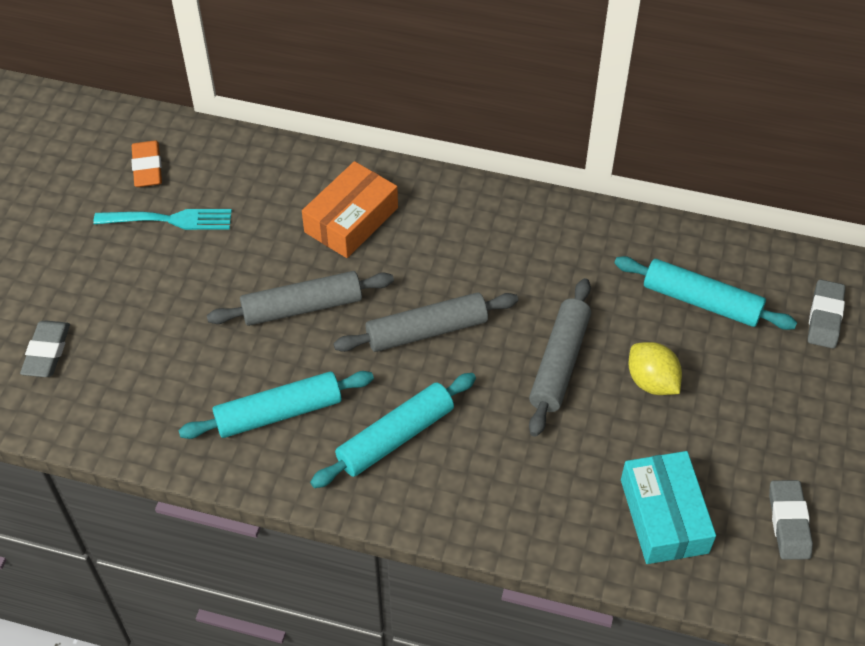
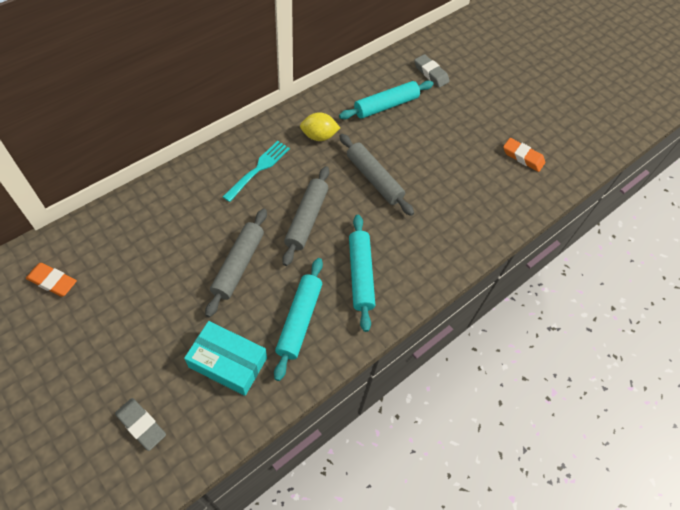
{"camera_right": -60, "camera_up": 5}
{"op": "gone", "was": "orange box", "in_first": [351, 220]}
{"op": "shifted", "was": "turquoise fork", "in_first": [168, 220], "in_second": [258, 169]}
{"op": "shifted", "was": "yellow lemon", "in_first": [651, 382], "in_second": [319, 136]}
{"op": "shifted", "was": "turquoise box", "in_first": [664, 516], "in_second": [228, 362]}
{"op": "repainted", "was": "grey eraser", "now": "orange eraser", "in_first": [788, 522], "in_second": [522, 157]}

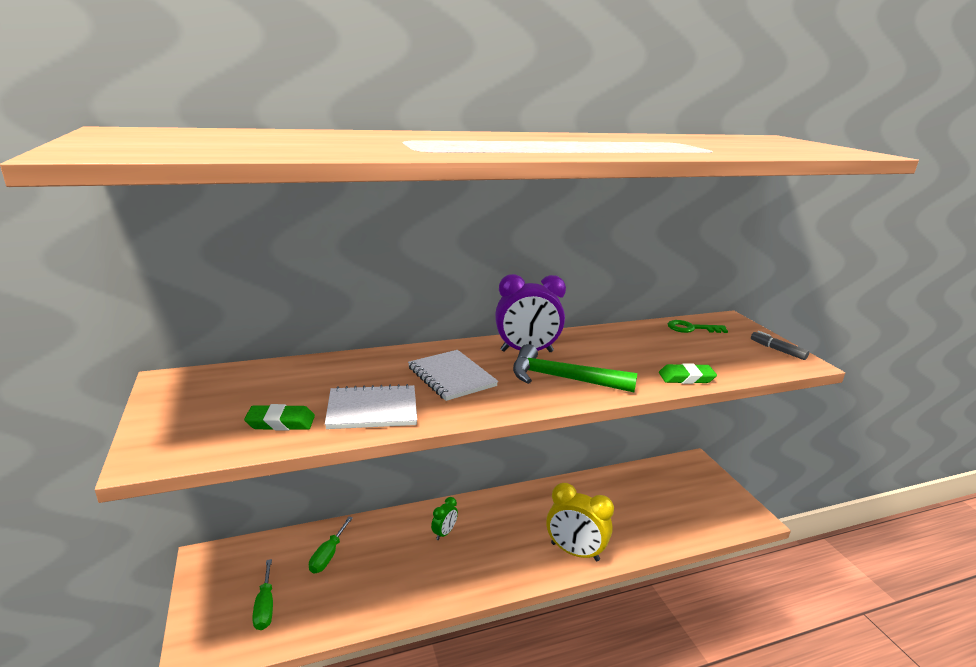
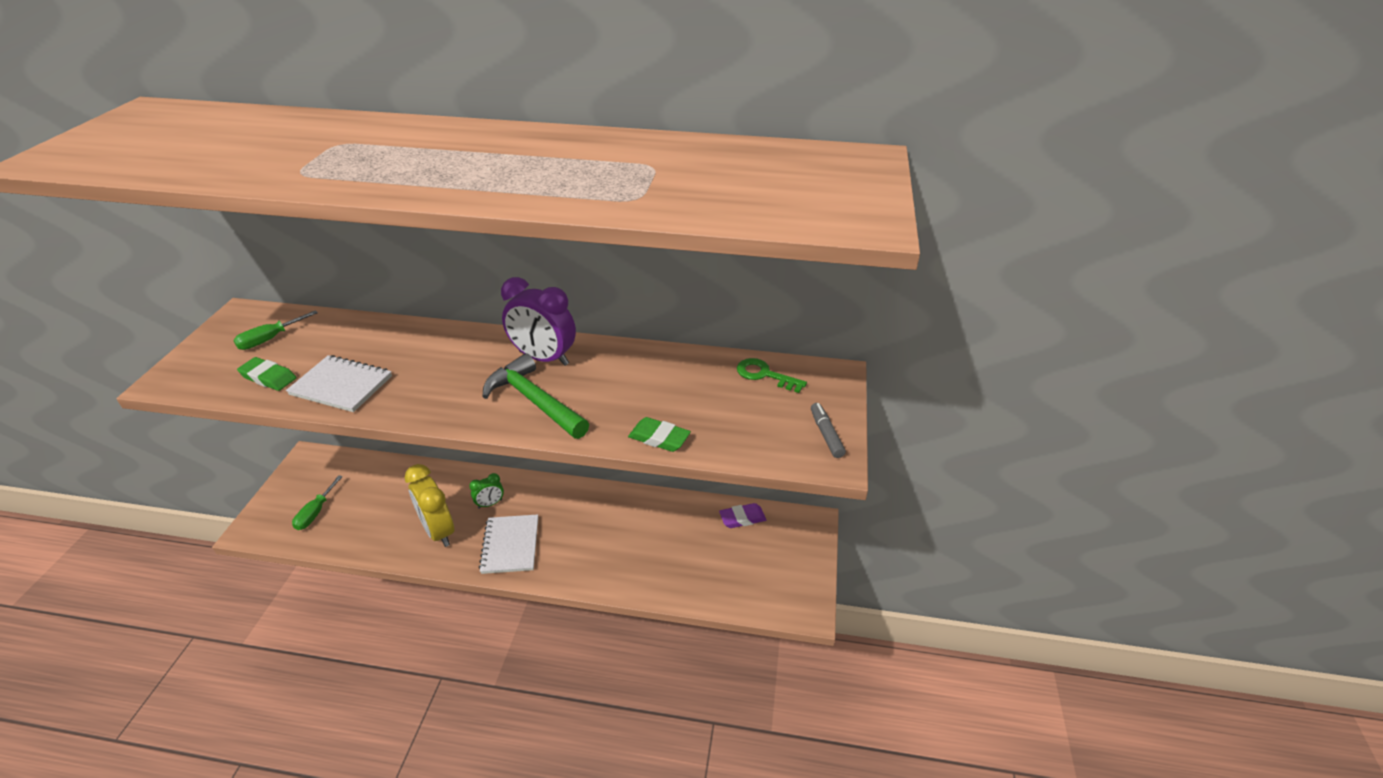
{"camera_right": 30, "camera_up": 15}
{"op": "shifted", "was": "white notebook", "in_first": [451, 377], "in_second": [510, 545]}
{"op": "shifted", "was": "yellow clock", "in_first": [575, 552], "in_second": [438, 531]}
{"op": "shifted", "was": "green screwdriver", "in_first": [328, 555], "in_second": [269, 339]}
{"op": "new", "now": "purple eraser", "in_second": [742, 518]}

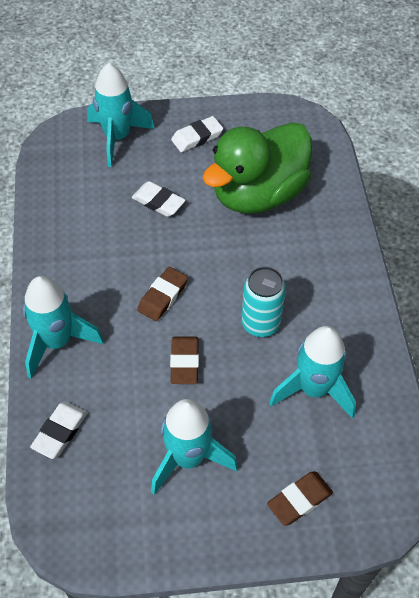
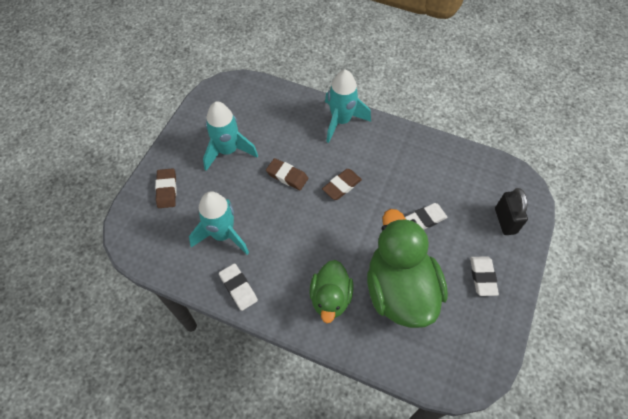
{"camera_right": 120, "camera_up": 5}
{"op": "swapped", "was": "turquoise rocket", "now": "black padlock", "in_first": [117, 138], "in_second": [505, 221]}
{"op": "gone", "was": "turquoise can", "in_first": [260, 324]}
{"op": "rotated", "was": "brown eraser", "in_first": [163, 296], "in_second": [342, 186], "clockwise": 75}
{"op": "shifted", "was": "white eraser", "in_first": [60, 432], "in_second": [238, 288]}
{"op": "new", "now": "green duck", "in_second": [330, 298]}

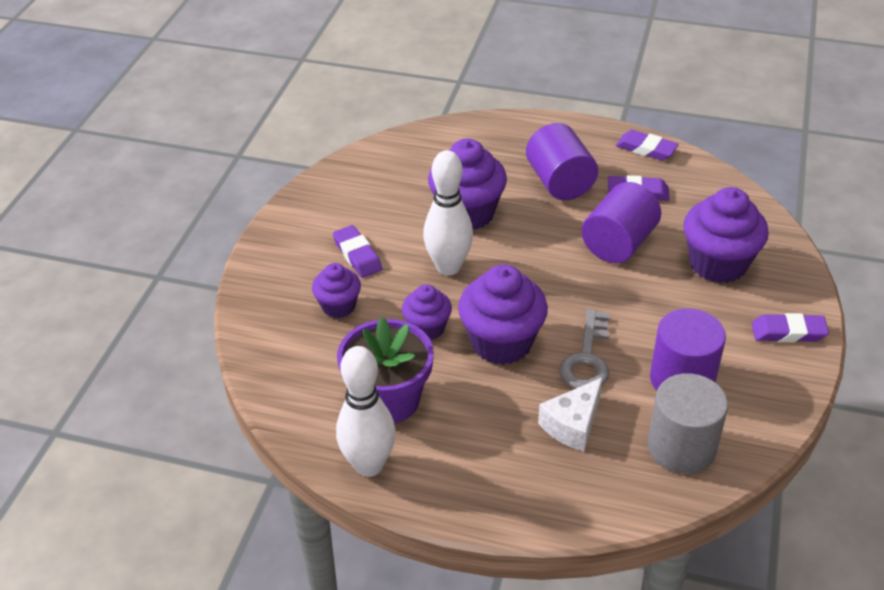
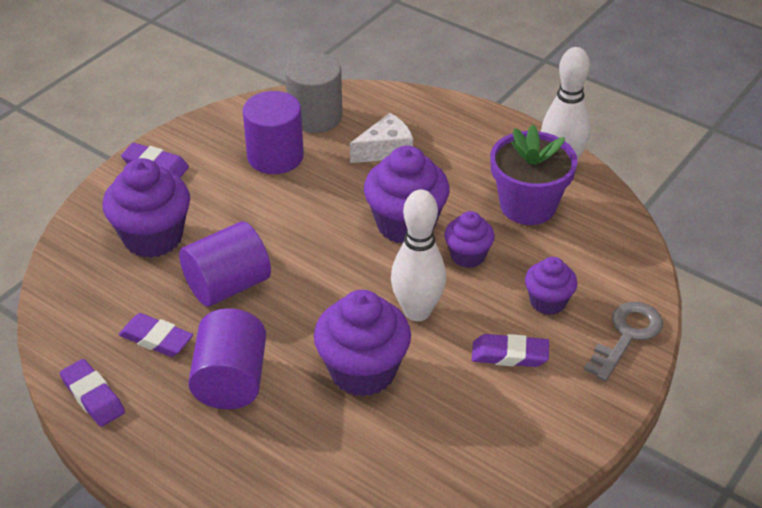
{"camera_right": -160, "camera_up": 0}
{"op": "rotated", "was": "purple eraser", "in_first": [357, 255], "in_second": [509, 355], "clockwise": -75}
{"op": "shifted", "was": "grey key", "in_first": [587, 358], "in_second": [627, 336]}

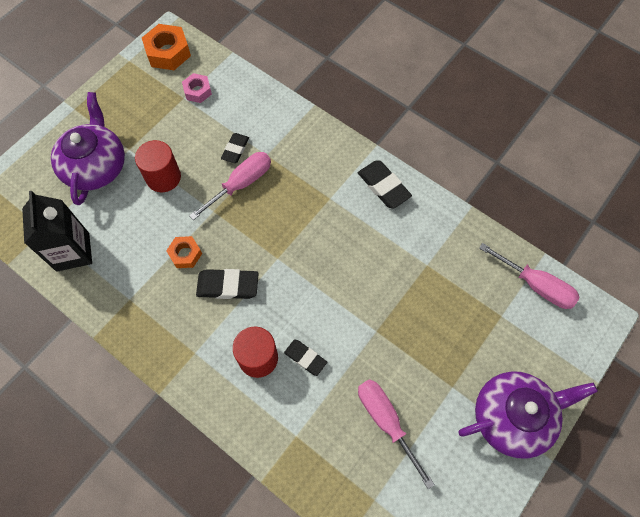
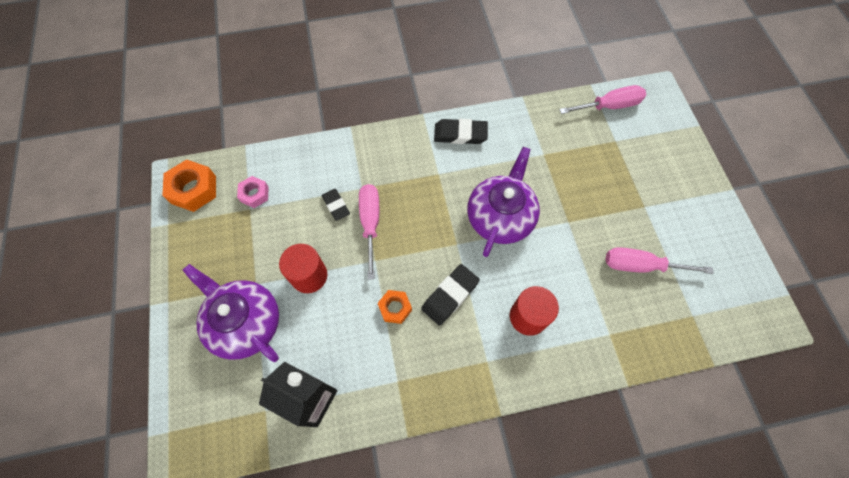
{"camera_right": -50, "camera_up": 0}
{"op": "gone", "was": "black eraser", "in_first": [305, 358]}
{"op": "shifted", "was": "purple teapot", "in_first": [513, 416], "in_second": [500, 217]}

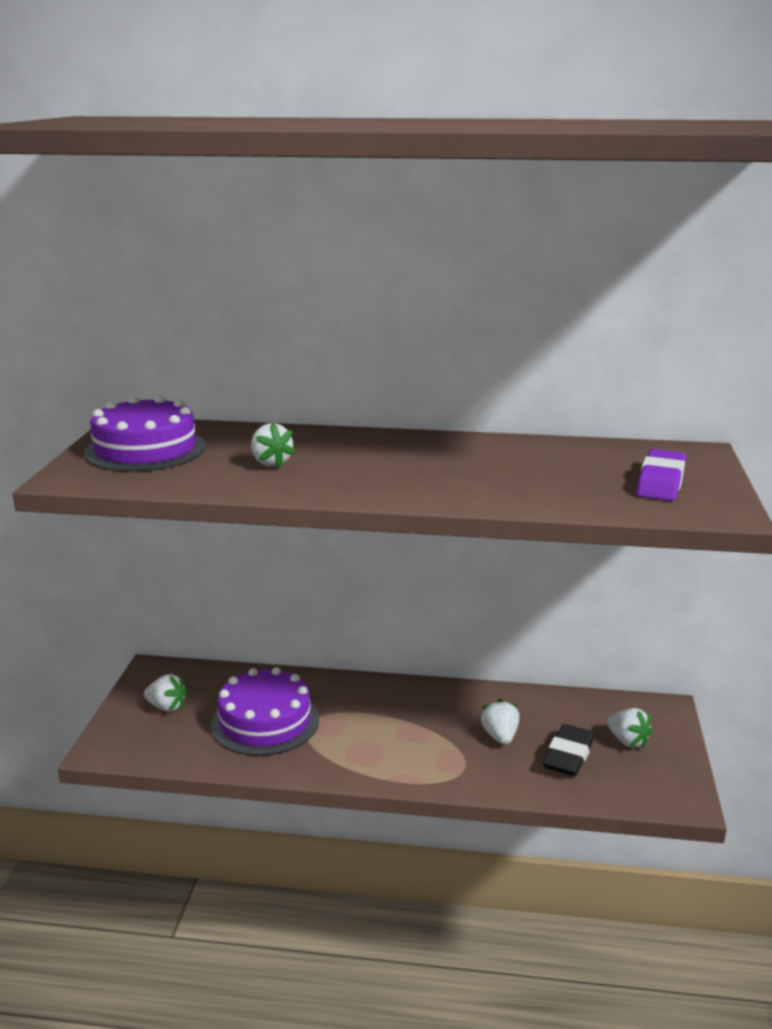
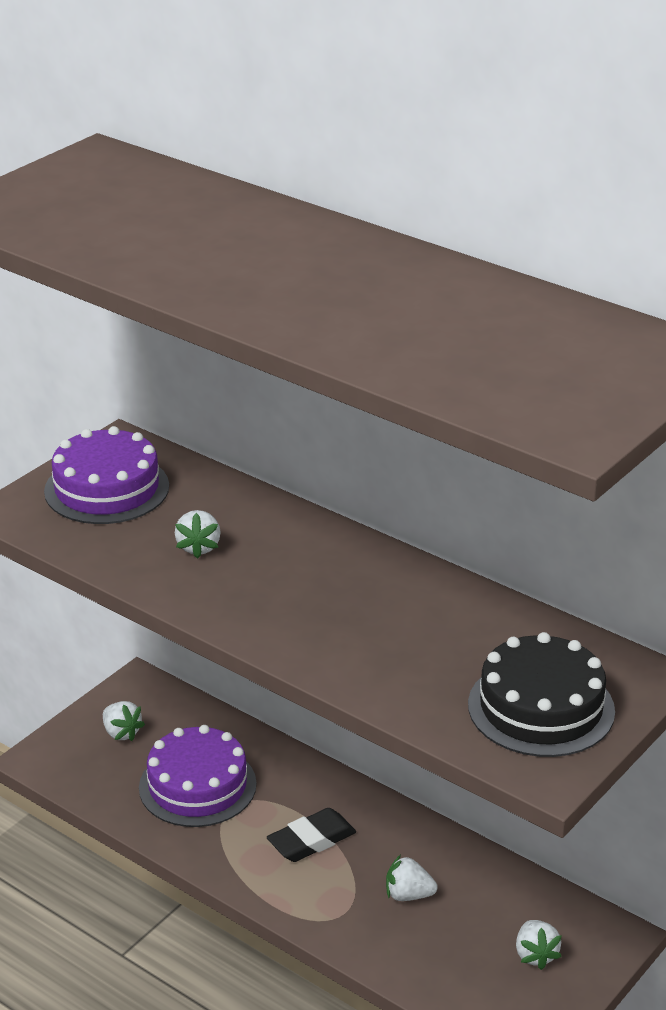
{"camera_right": 30, "camera_up": 10}
{"op": "swapped", "was": "purple eraser", "now": "black cake", "in_first": [660, 482], "in_second": [541, 707]}
{"op": "rotated", "was": "white strawberry", "in_first": [500, 736], "in_second": [408, 895], "clockwise": -105}
{"op": "shifted", "was": "black eraser", "in_first": [568, 756], "in_second": [311, 840]}

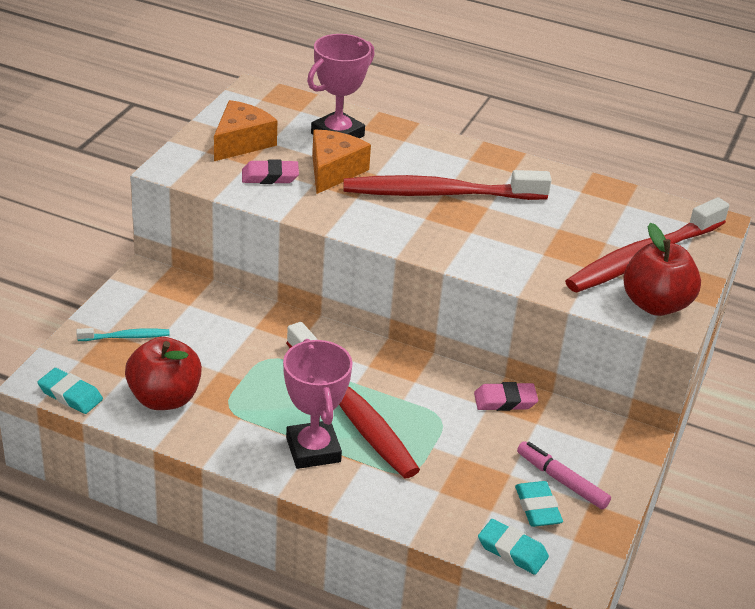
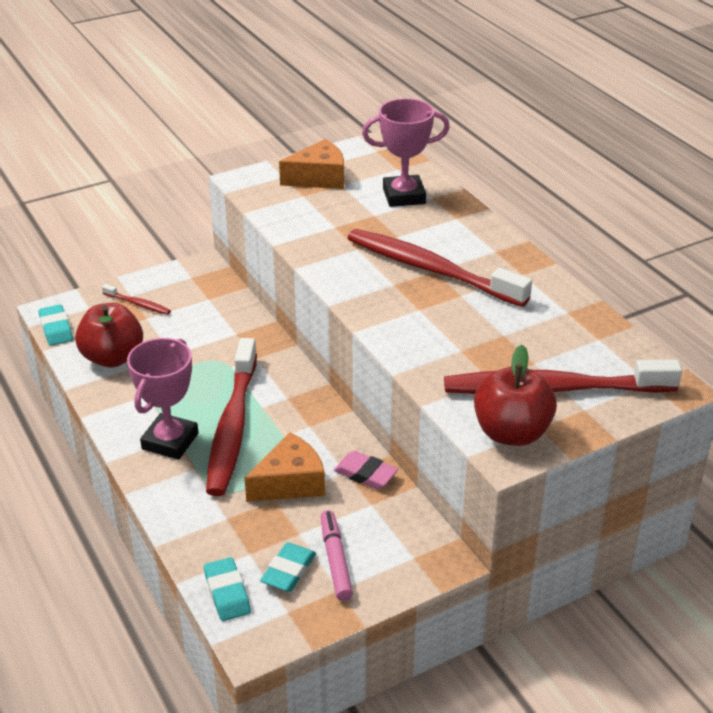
{"camera_right": 40, "camera_up": 0}
{"op": "shifted", "was": "orange cheese", "in_first": [333, 171], "in_second": [290, 482]}
{"op": "gone", "was": "pink eraser", "in_first": [270, 176]}
{"op": "repainted", "was": "turquoise toothbrush", "now": "red toothbrush", "in_first": [126, 337], "in_second": [138, 304]}

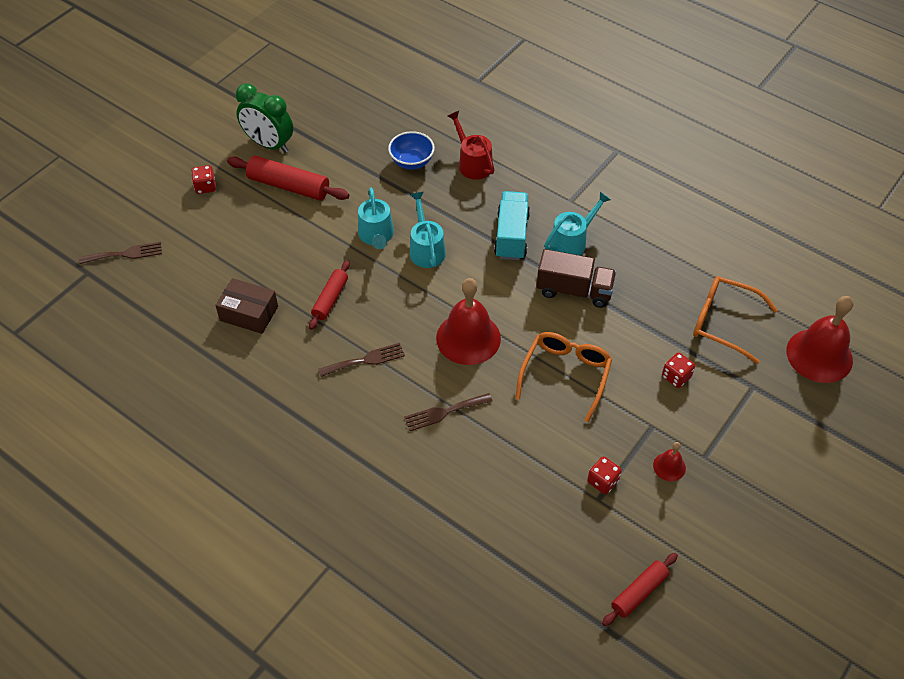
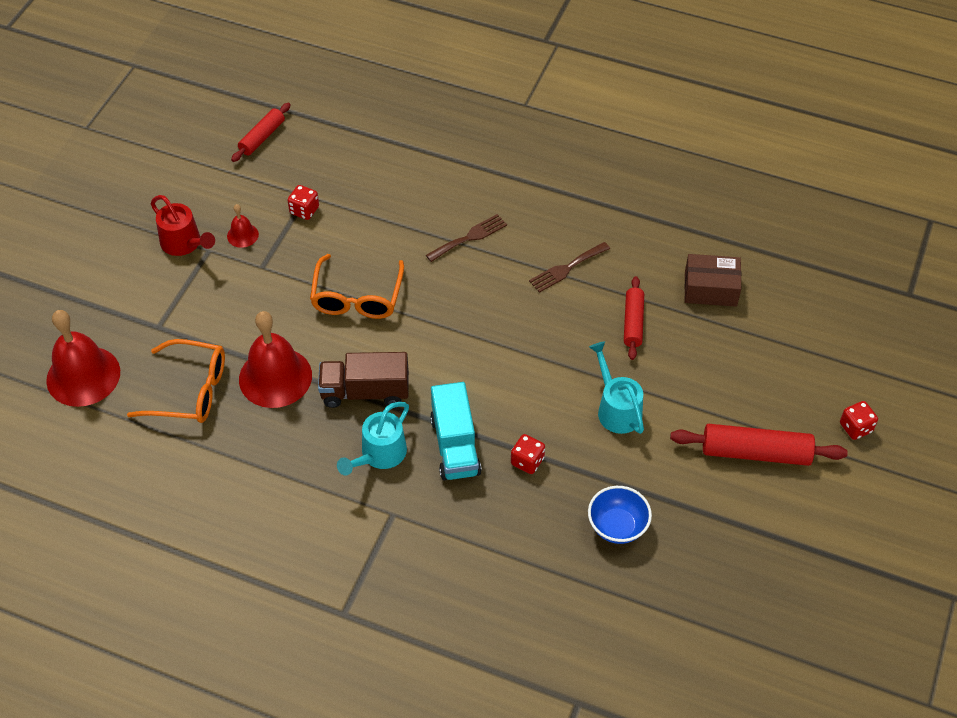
{"camera_right": 165, "camera_up": 0}
{"op": "gone", "was": "green clock", "in_first": [269, 144]}
{"op": "shifted", "was": "red watering can", "in_first": [472, 163], "in_second": [184, 244]}
{"op": "gone", "was": "turquoise watering can", "in_first": [426, 248]}
{"op": "gone", "was": "brown fork", "in_first": [125, 254]}
{"op": "shifted", "was": "red bell", "in_first": [468, 338], "in_second": [275, 377]}
{"op": "shifted", "was": "red dice", "in_first": [676, 377], "in_second": [527, 461]}

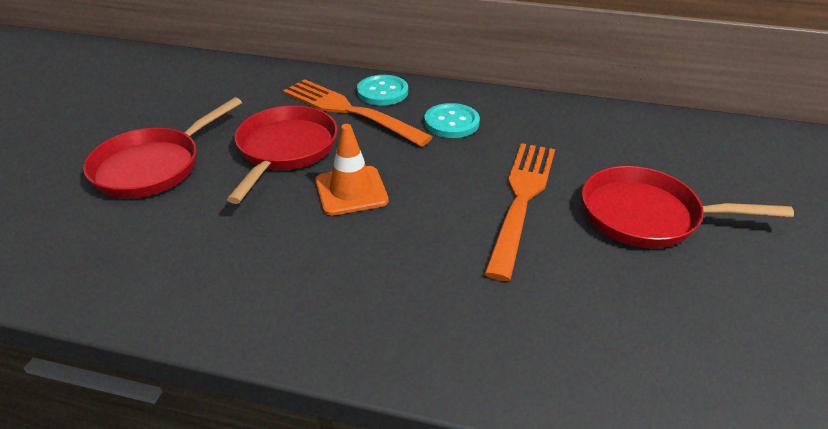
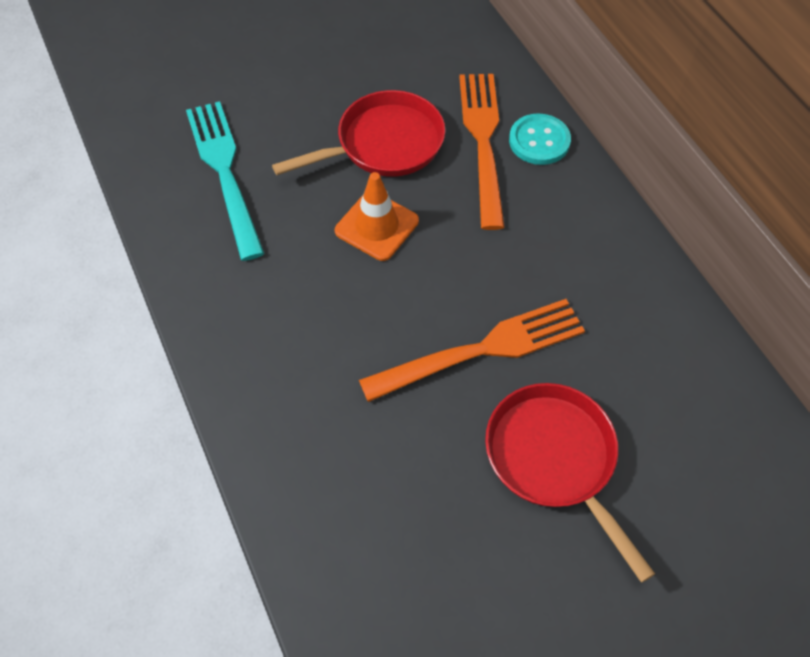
{"camera_right": 50, "camera_up": 20}
{"op": "gone", "was": "red pan", "in_first": [153, 166]}
{"op": "gone", "was": "turquoise button", "in_first": [451, 122]}
{"op": "new", "now": "turquoise fork", "in_second": [224, 172]}

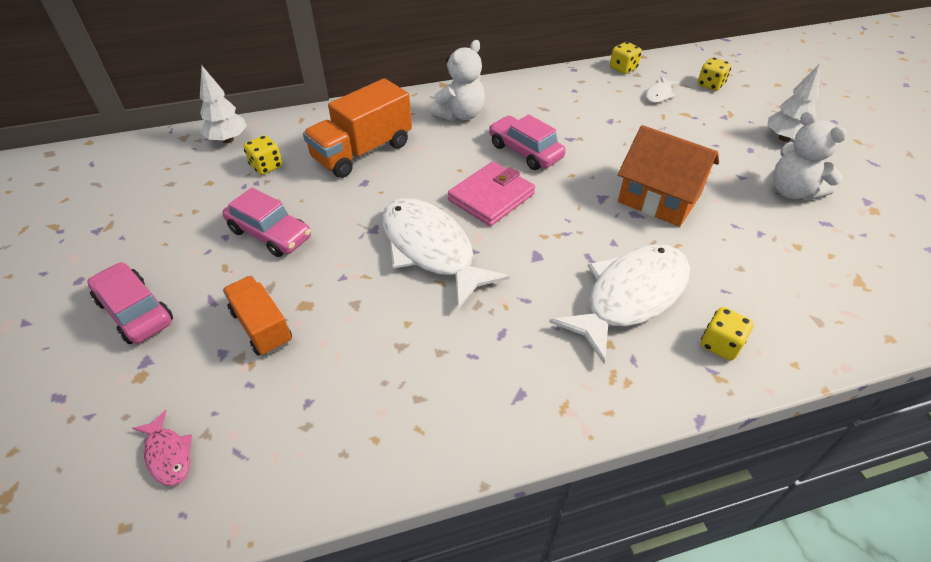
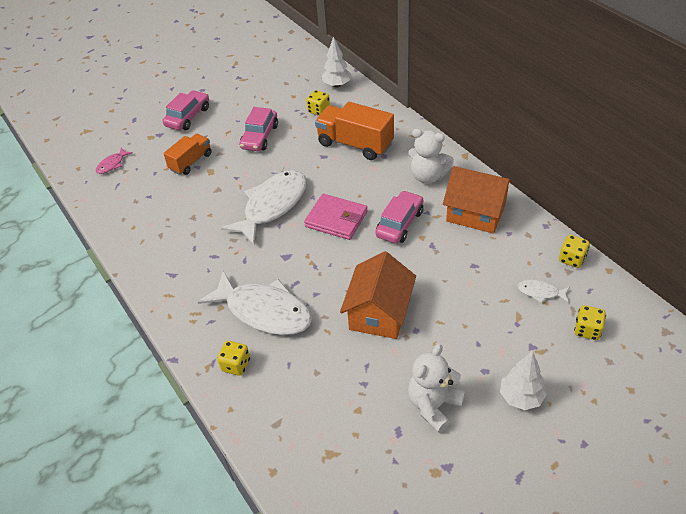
{"camera_right": 75, "camera_up": 0}
{"op": "new", "now": "orange house", "in_second": [476, 213]}

